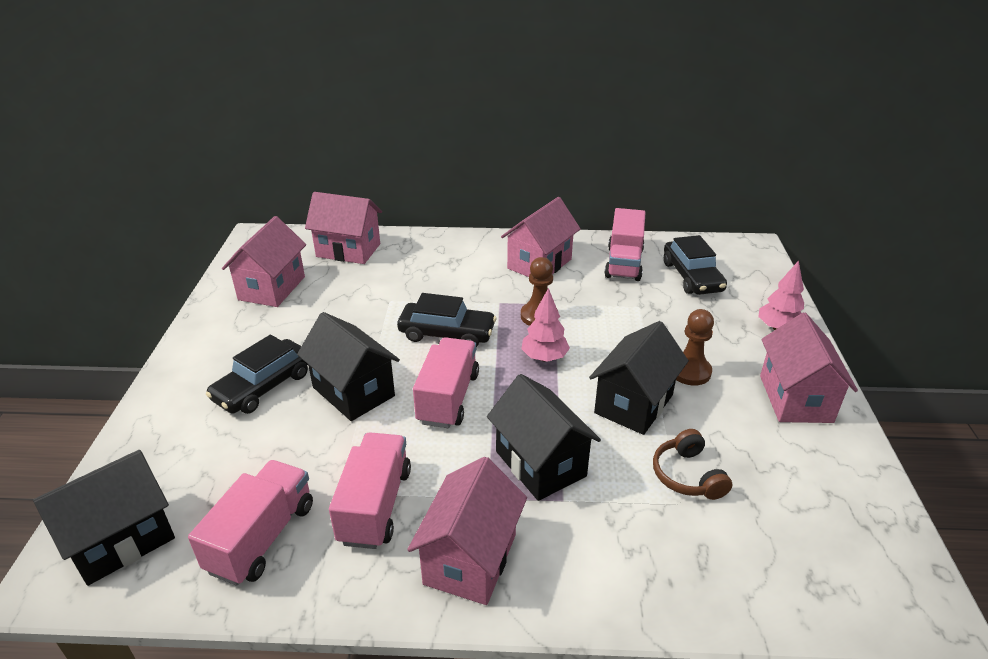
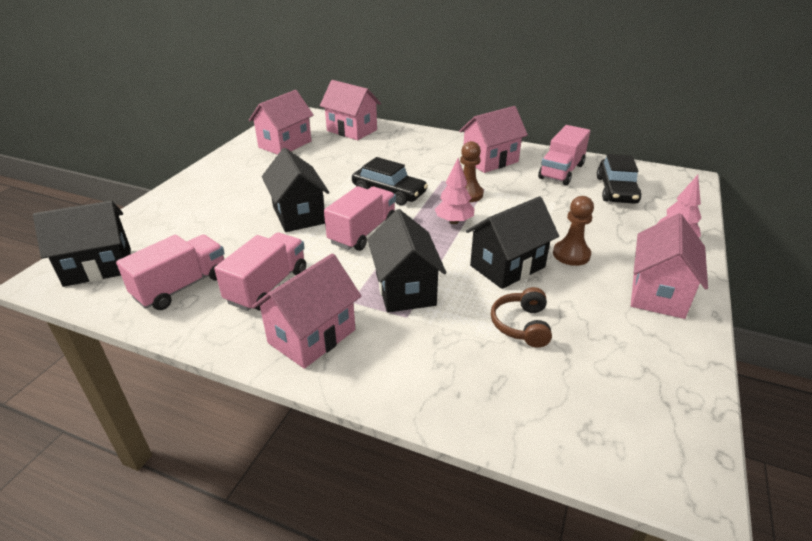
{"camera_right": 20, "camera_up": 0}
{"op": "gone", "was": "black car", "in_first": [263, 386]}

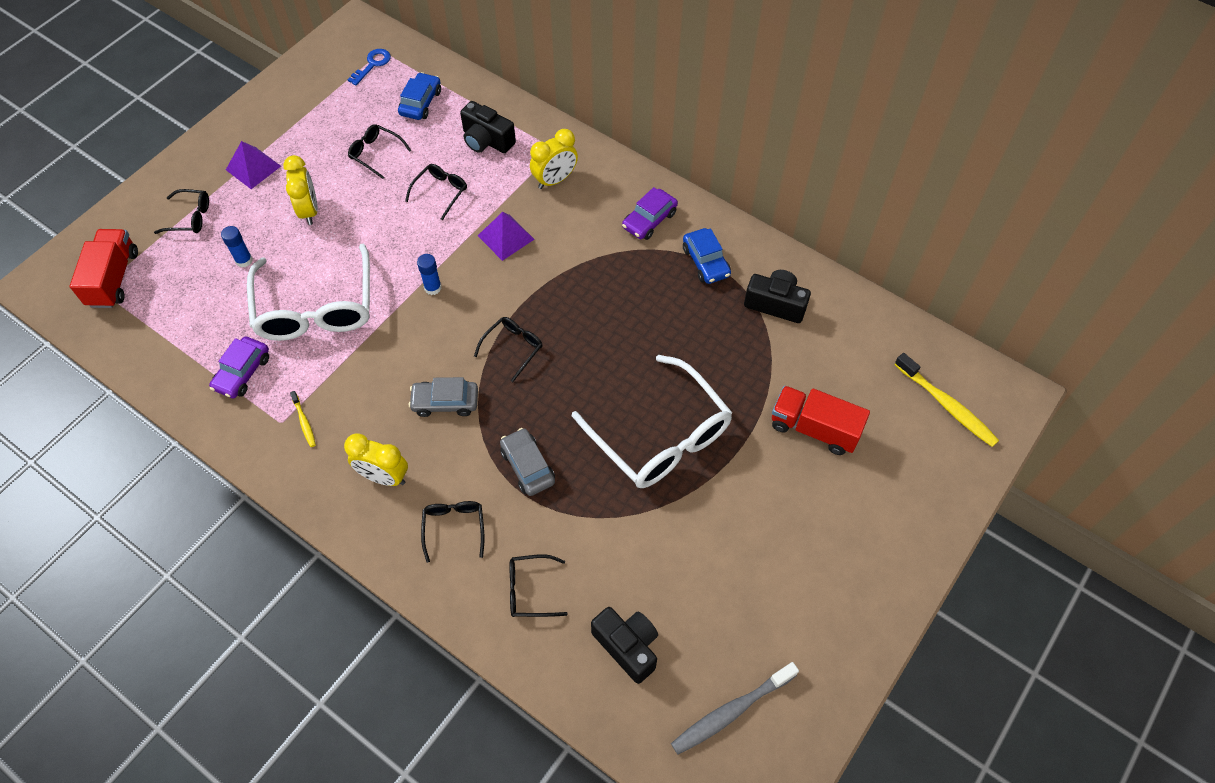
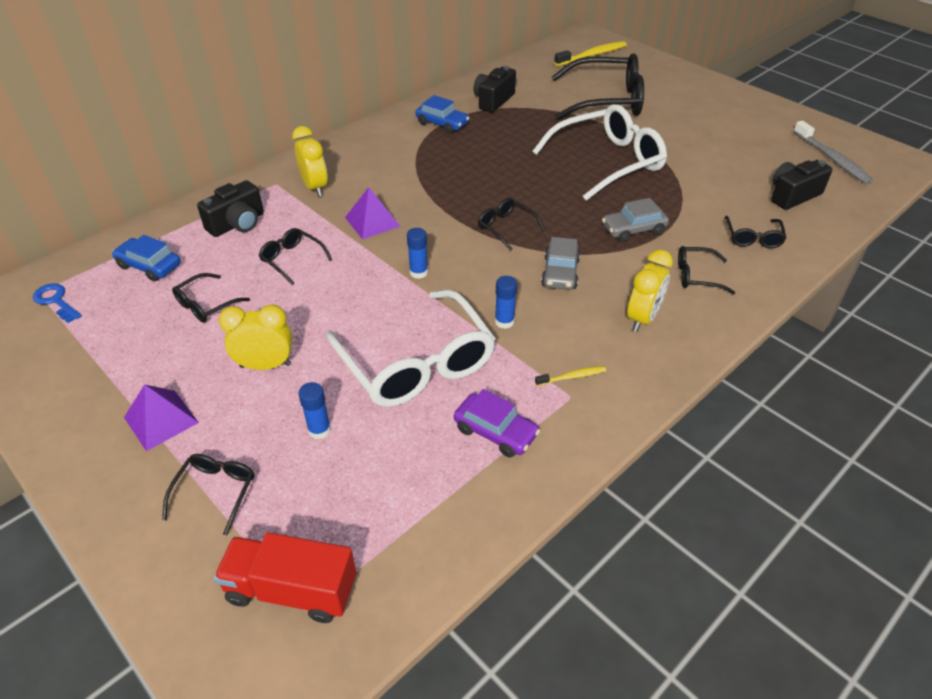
{"camera_right": -80, "camera_up": -15}
{"op": "gone", "was": "purple car", "in_first": [649, 220]}
{"op": "rotated", "was": "blue car", "in_first": [706, 262], "in_second": [442, 124], "clockwise": 45}
{"op": "rotated", "was": "white glasses", "in_first": [316, 307], "in_second": [416, 363], "clockwise": 60}
{"op": "swapped", "was": "red truck", "now": "black glasses", "in_first": [814, 428], "in_second": [606, 101]}
{"op": "new", "now": "blue glue stick", "in_second": [504, 322]}

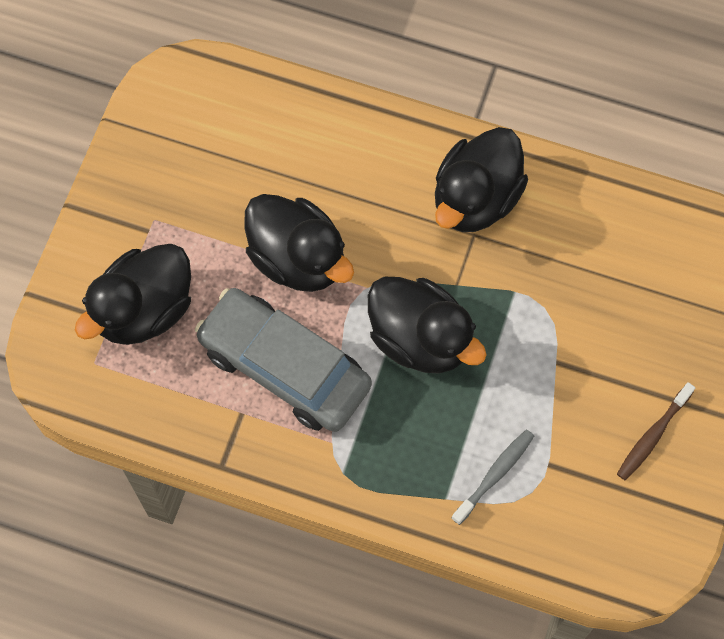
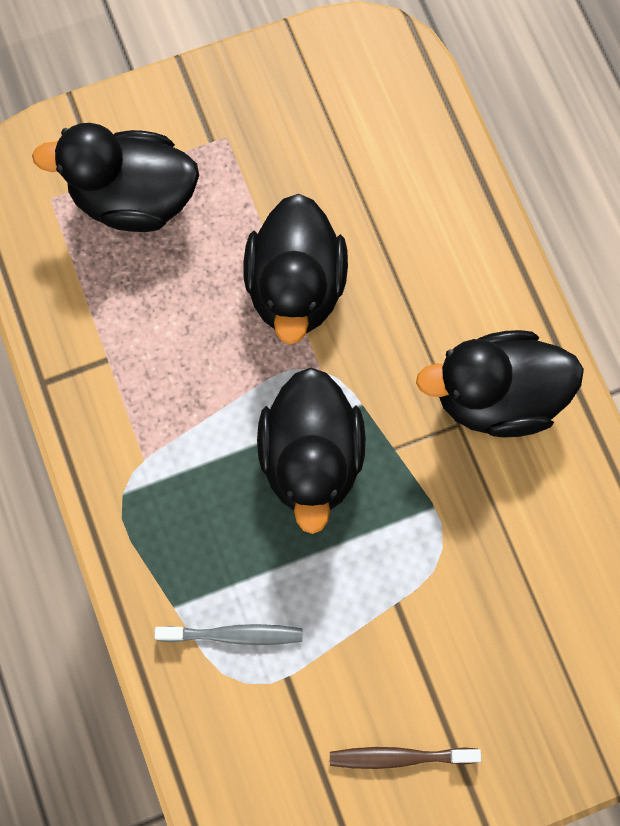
{"camera_right": 50, "camera_up": 5}
{"op": "gone", "was": "grey car", "in_first": [284, 367]}

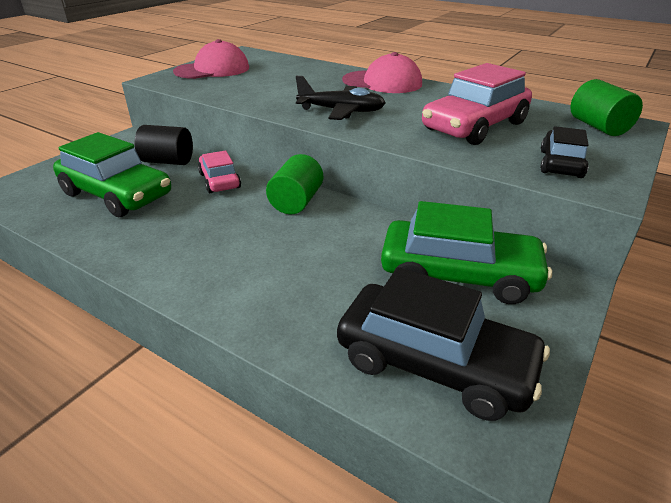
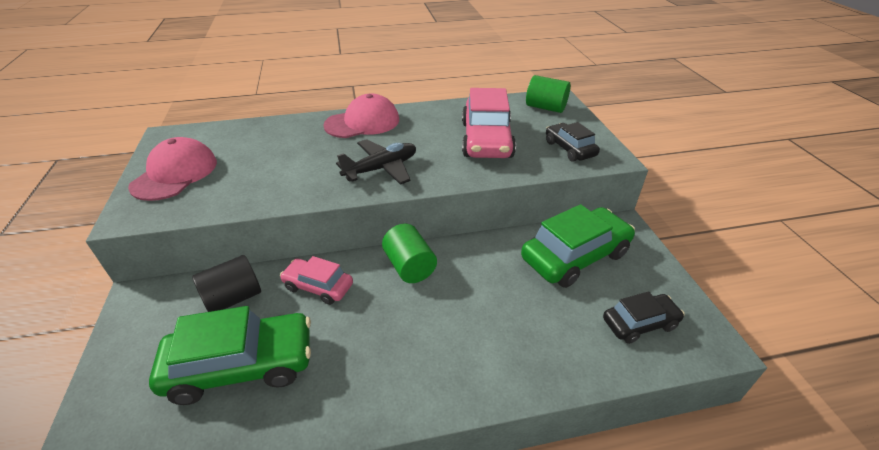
{"camera_right": -45, "camera_up": 5}
{"op": "scaled", "was": "black car", "in_first": [434, 363], "in_second": [639, 323], "ratio": 0.57}

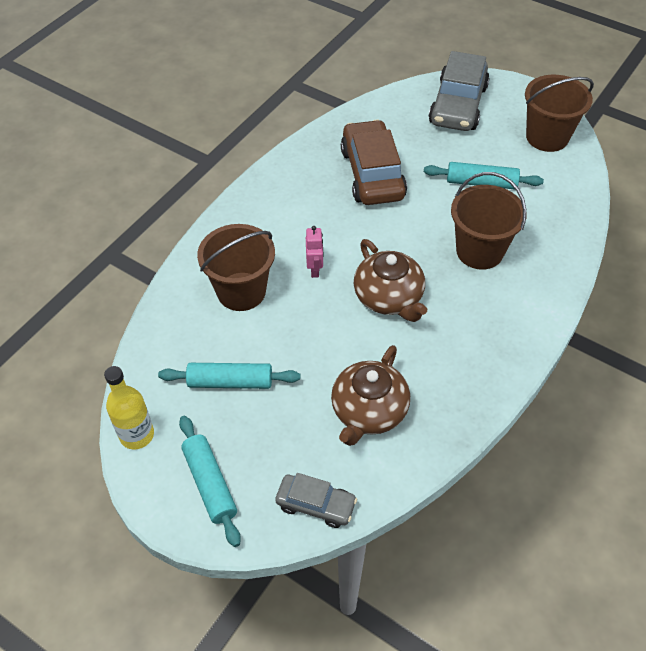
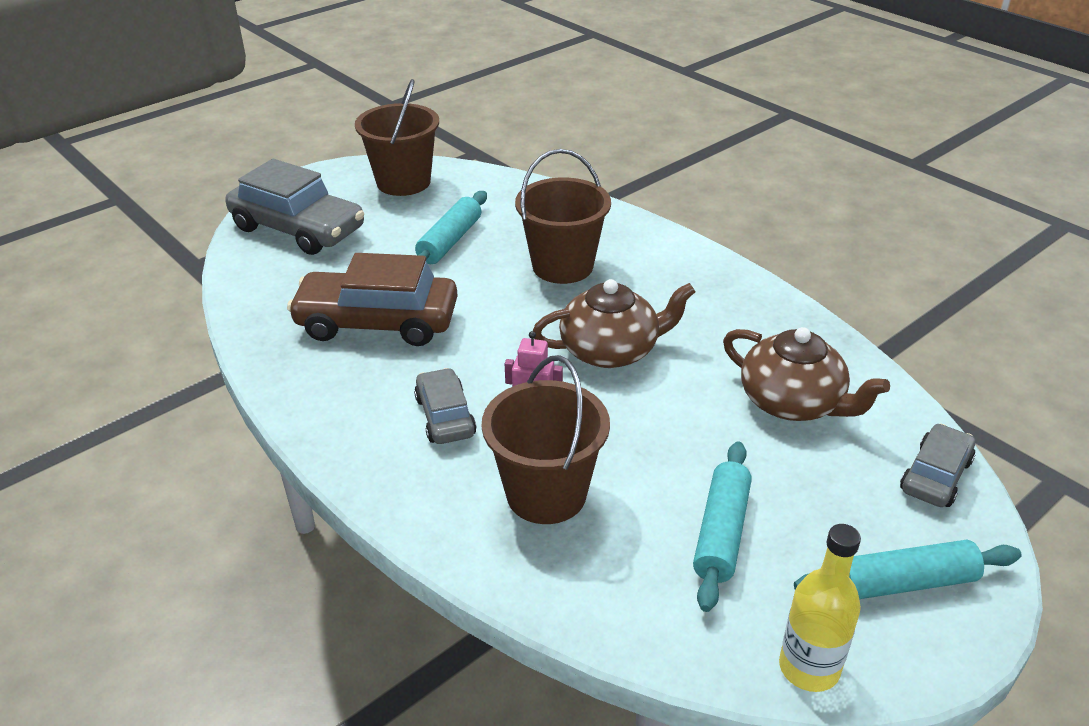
{"camera_right": -75, "camera_up": -15}
{"op": "new", "now": "grey car", "in_second": [445, 416]}

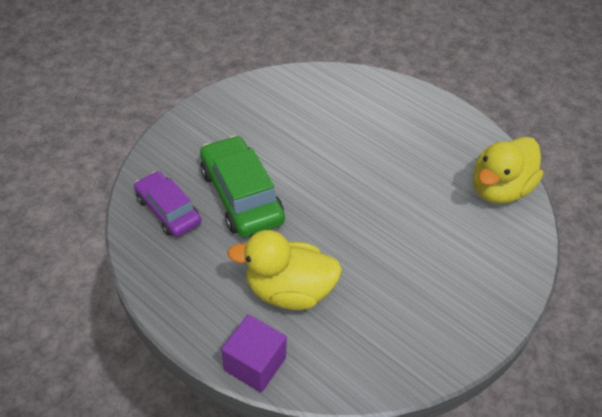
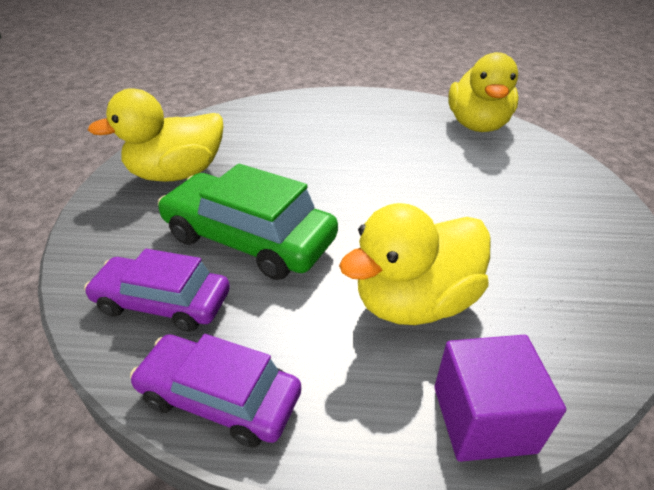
{"camera_right": -35, "camera_up": -10}
{"op": "new", "now": "yellow duck", "in_second": [177, 174]}
{"op": "new", "now": "purple car", "in_second": [220, 397]}

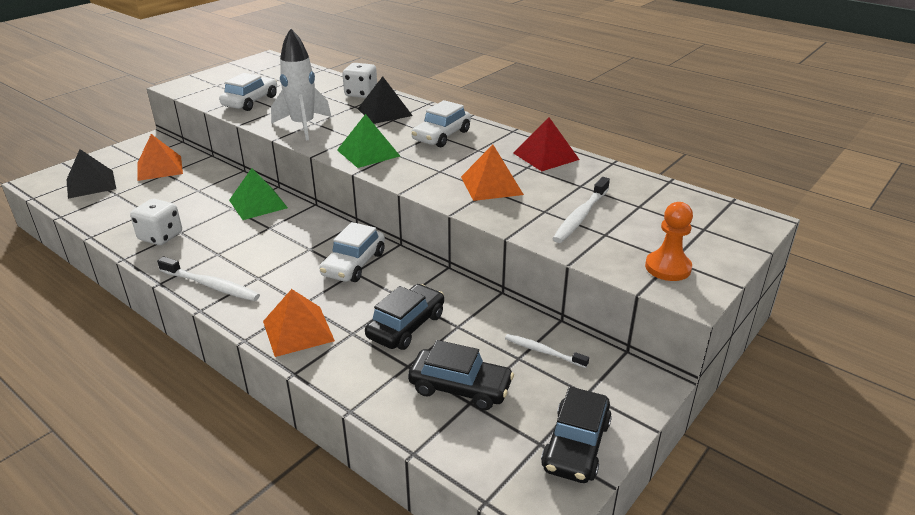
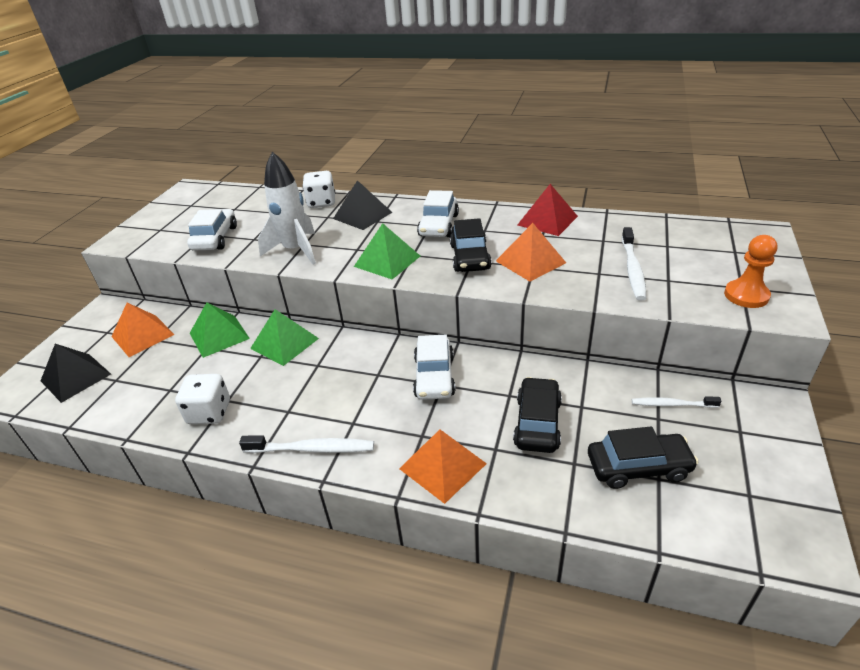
{"camera_right": -20, "camera_up": 5}
{"op": "shifted", "was": "black car", "in_first": [576, 445], "in_second": [470, 257]}
{"op": "new", "now": "green pyramid", "in_second": [219, 335]}

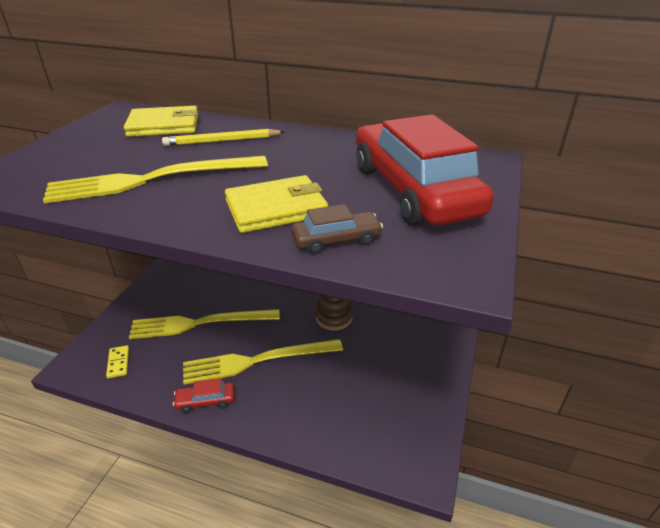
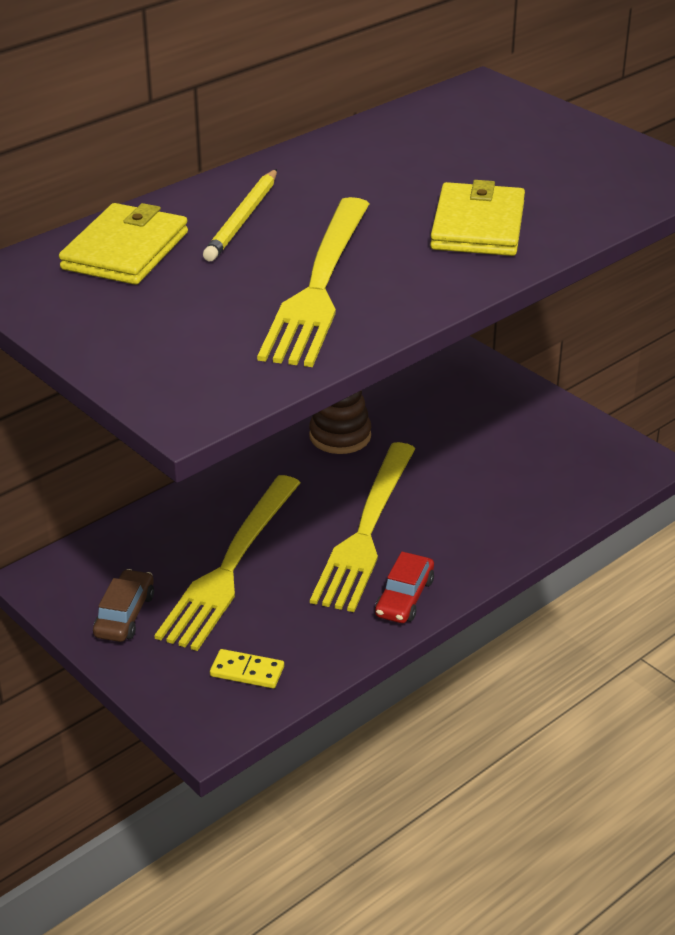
{"camera_right": -60, "camera_up": 0}
{"op": "gone", "was": "red car", "in_first": [413, 190]}
{"op": "shifted", "was": "brown car", "in_first": [336, 240], "in_second": [125, 615]}

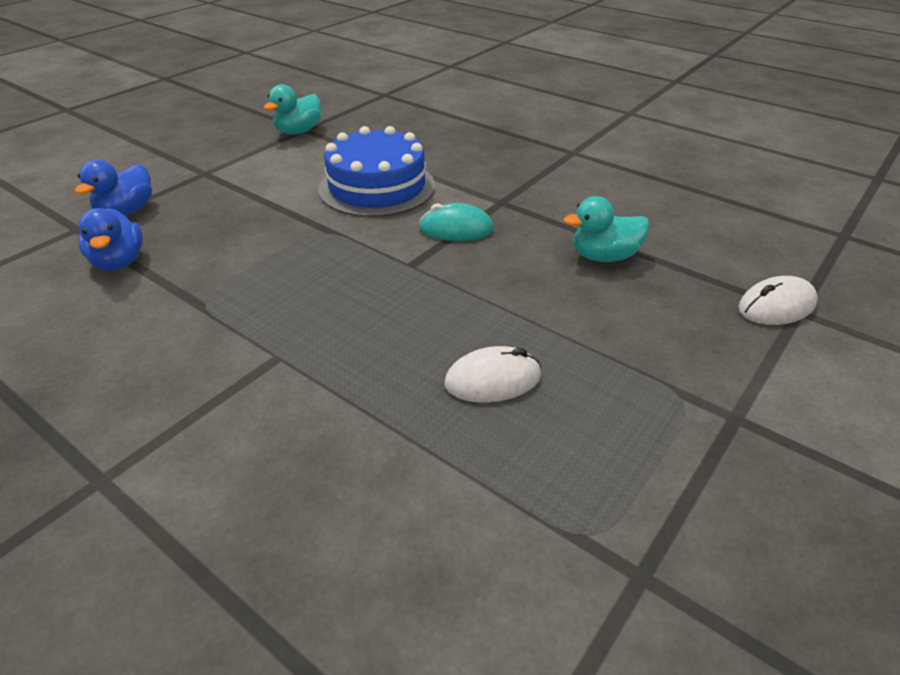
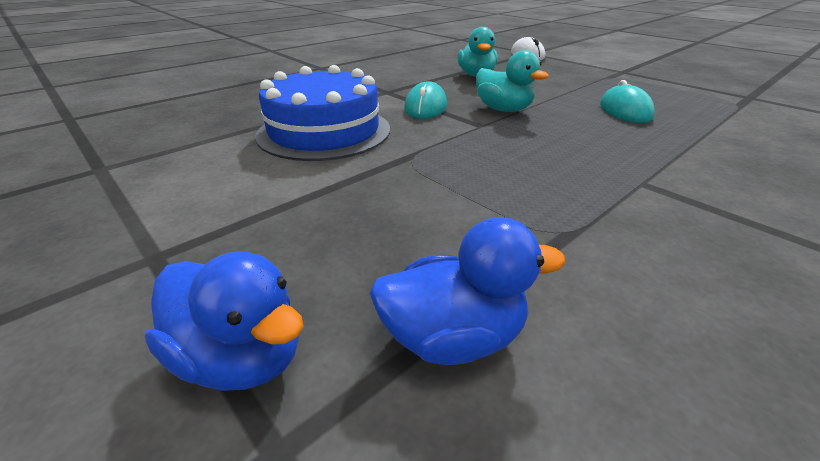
{"camera_right": -80, "camera_up": -5}
{"op": "shifted", "was": "turquoise duck", "in_first": [298, 131], "in_second": [503, 109]}
{"op": "repainted", "was": "white mouse", "now": "turquoise mouse", "in_first": [493, 380], "in_second": [624, 111]}

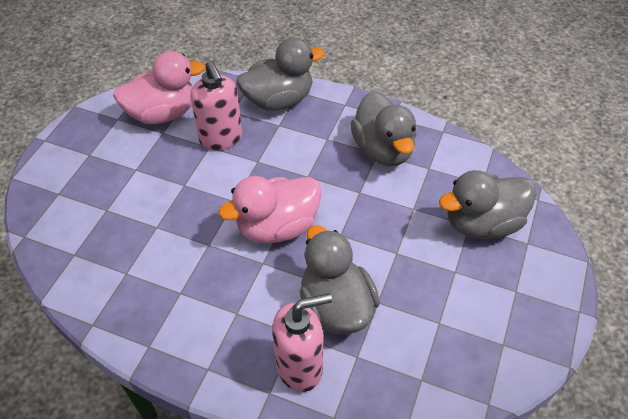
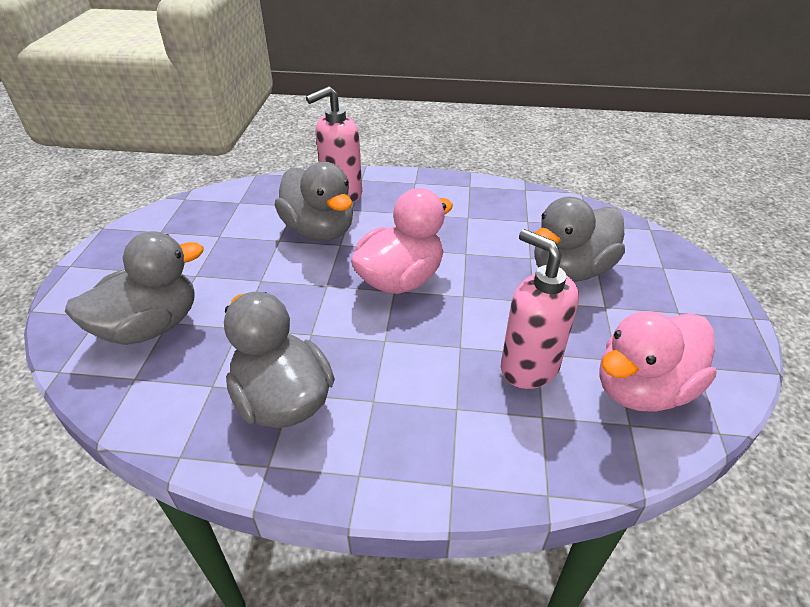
{"camera_right": 165, "camera_up": -10}
{"op": "shifted", "was": "grey duck", "in_first": [279, 100], "in_second": [570, 270]}

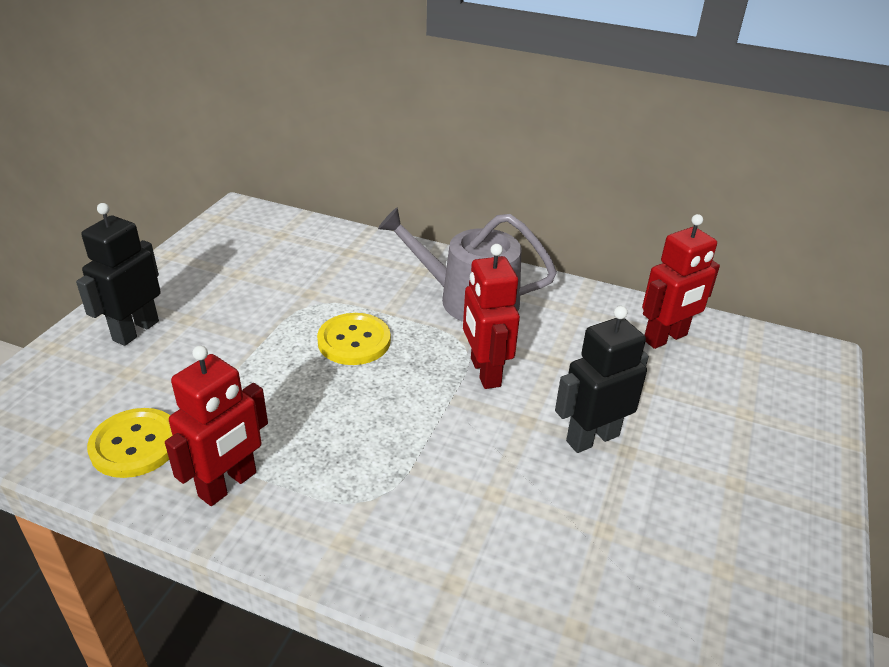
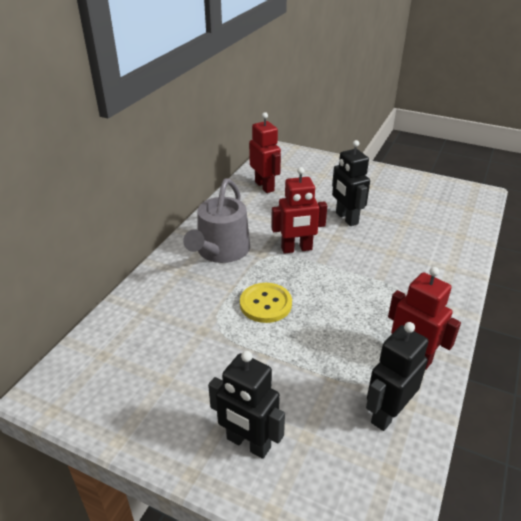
{"camera_right": -85, "camera_up": 0}
{"op": "swapped", "was": "yellow button", "now": "black robot", "in_first": [135, 445], "in_second": [387, 414]}

